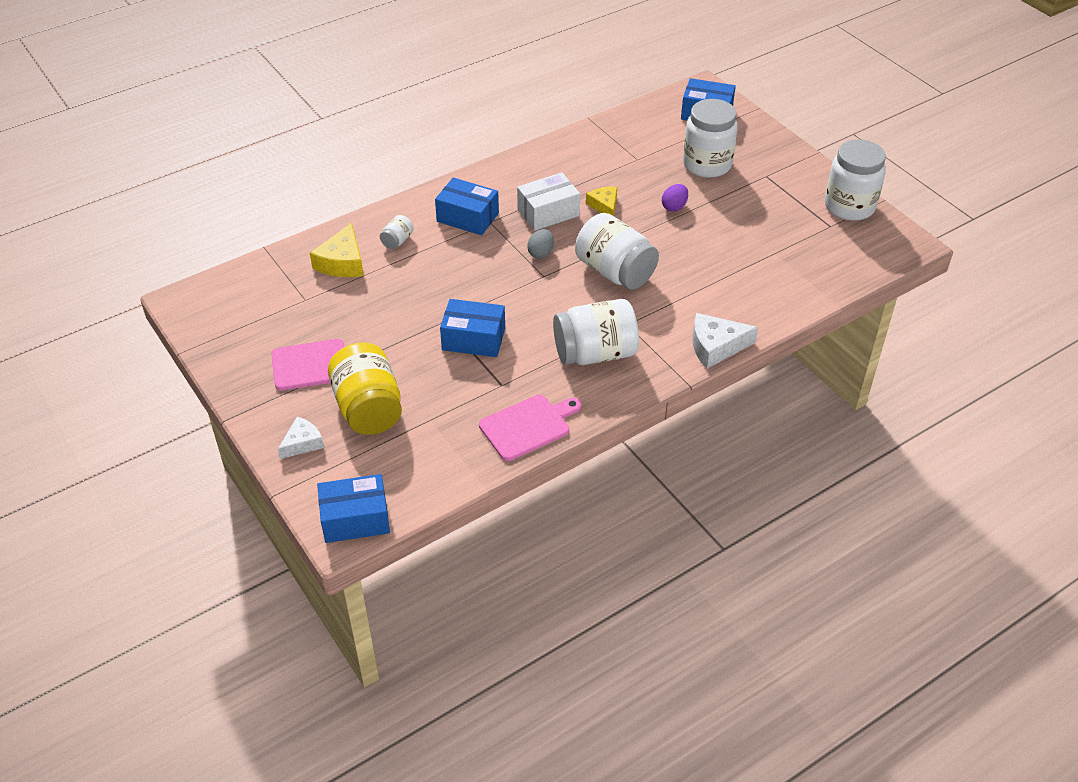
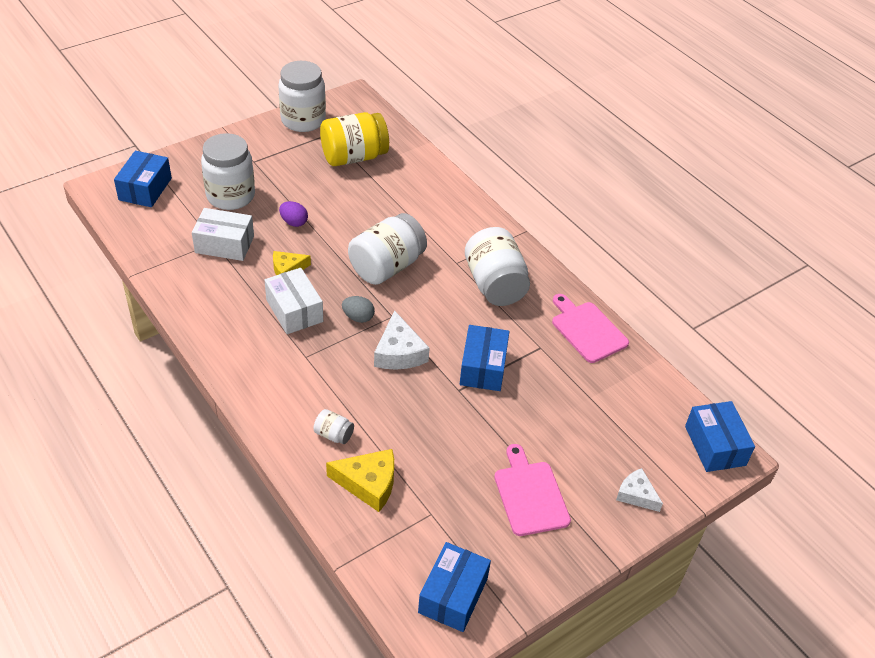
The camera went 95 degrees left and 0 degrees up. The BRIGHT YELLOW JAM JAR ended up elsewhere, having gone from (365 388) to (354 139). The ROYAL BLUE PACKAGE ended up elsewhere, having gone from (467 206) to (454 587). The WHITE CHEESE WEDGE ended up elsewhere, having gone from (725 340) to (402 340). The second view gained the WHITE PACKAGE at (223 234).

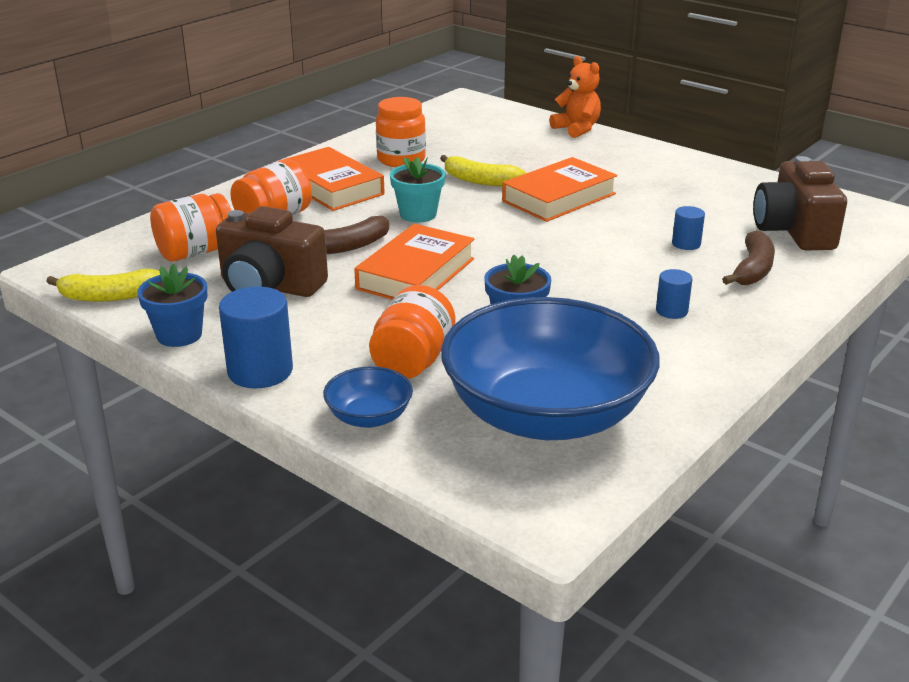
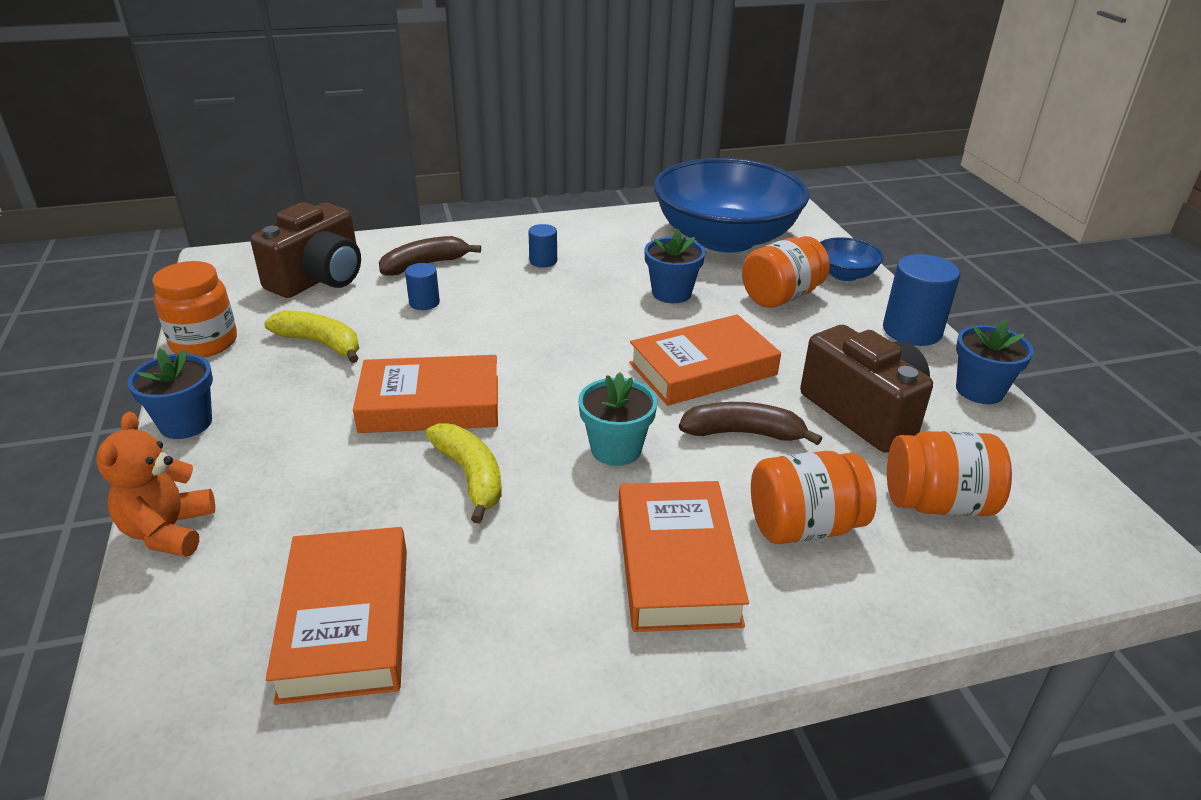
The camera went 145 degrees left and 5 degrees up. The BRIGHT YELLOW BANANA FRUIT ended up elsewhere, having gone from (103 285) to (311 336). The BRIGHT ORANGE JAM JAR ended up elsewhere, having gone from (401 132) to (194 309). The second view gained the ROYAL BLUE POTTED PLANT at (170 393). The second view gained the BRIGHT ORANGE BOOK at (336 616).

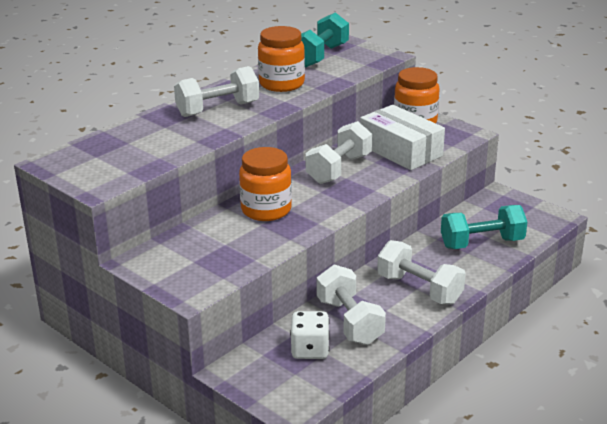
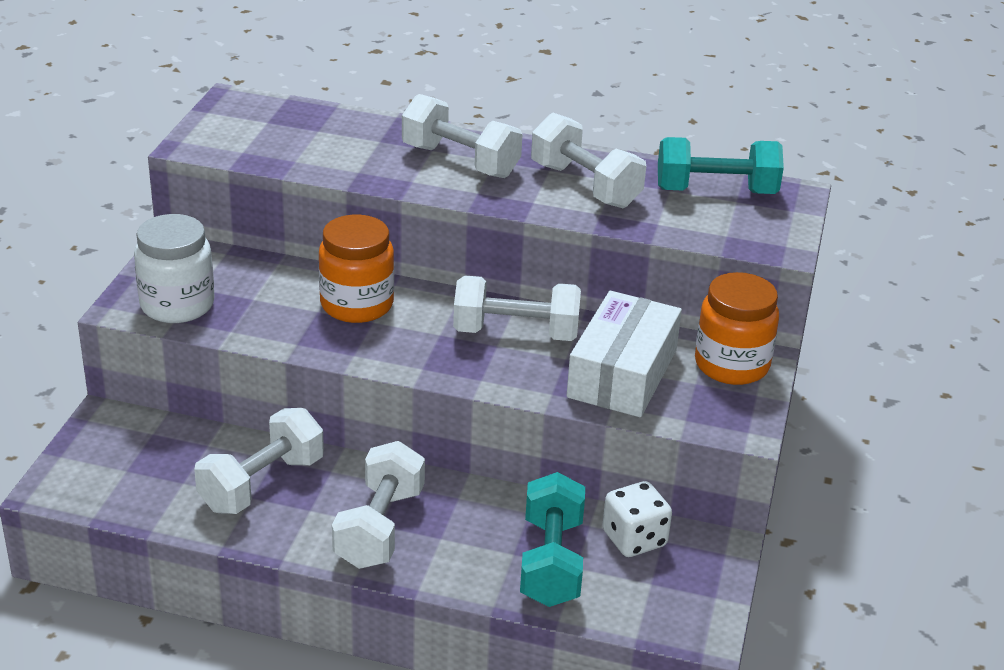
The camera went 60 degrees right and 5 degrees up. Where the BRIGHT ORANGE JAM JAR stood at (281 59), the WHITE HAND WEIGHT came to stand at (588 160). The WHITE DICE ended up elsewhere, having gone from (310 335) to (637 519). The AQUA HAND WEIGHT at (484 227) ended up facing another way, 45 degrees clockwise from before. The second view gained the WHITE JAM JAR at (174 268).

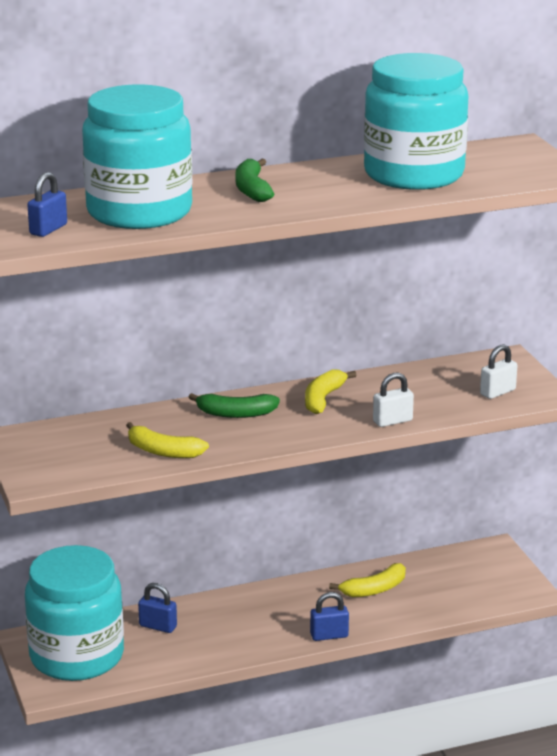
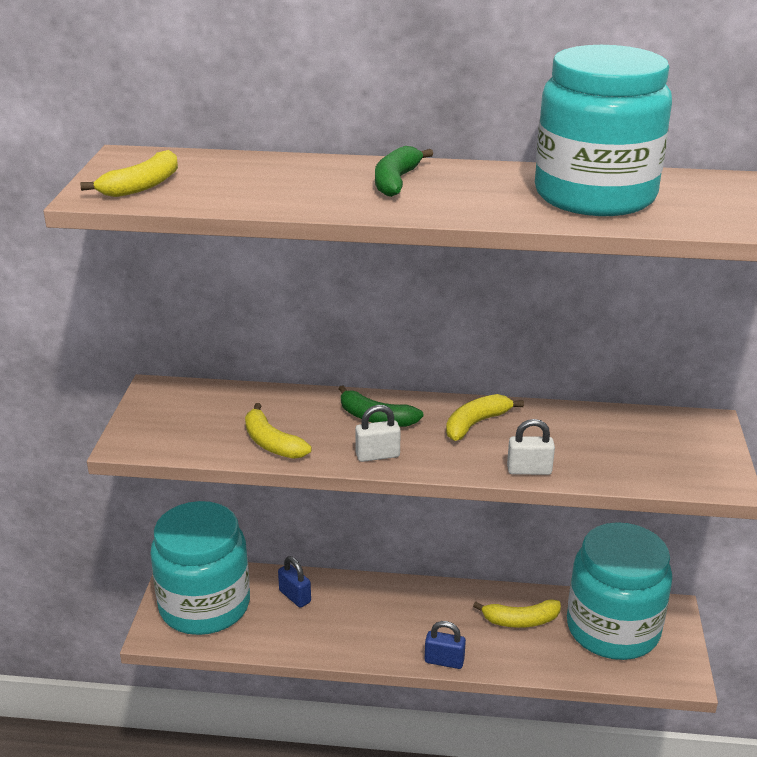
The camera went 25 degrees right and 5 degrees up. Where the ROYAL BLUE SMALL LOCK stood at (47 204), the BRIGHT YELLOW BANANA FRUIT came to stand at (129 173). The AQUA JAM JAR ended up elsewhere, having gone from (137 156) to (619 591). The WHITE SMALL LOCK ended up elsewhere, having gone from (498 371) to (378 433).

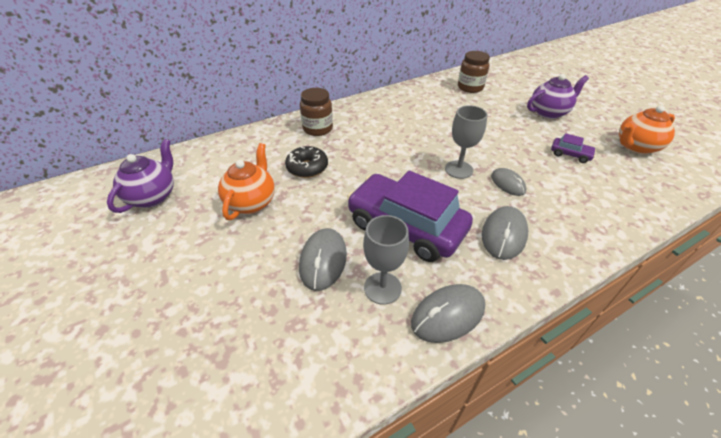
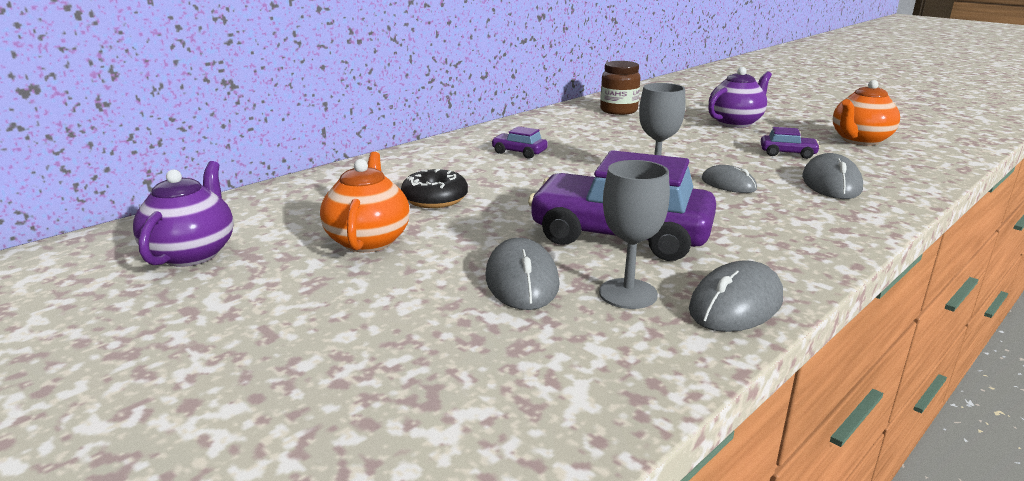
The camera went 15 degrees left and 20 degrees down. The second view lost the DARK BROWN JAM JAR at (316 112). The ASH-GREY PC MOUSE ended up elsewhere, having gone from (505 233) to (832 176). The second view gained the PURPLE AUTOMOBILE at (519 142).

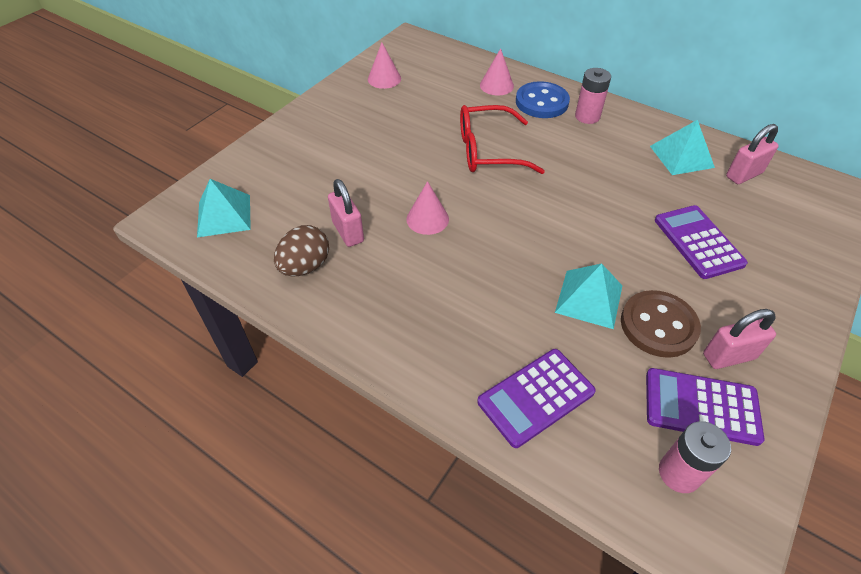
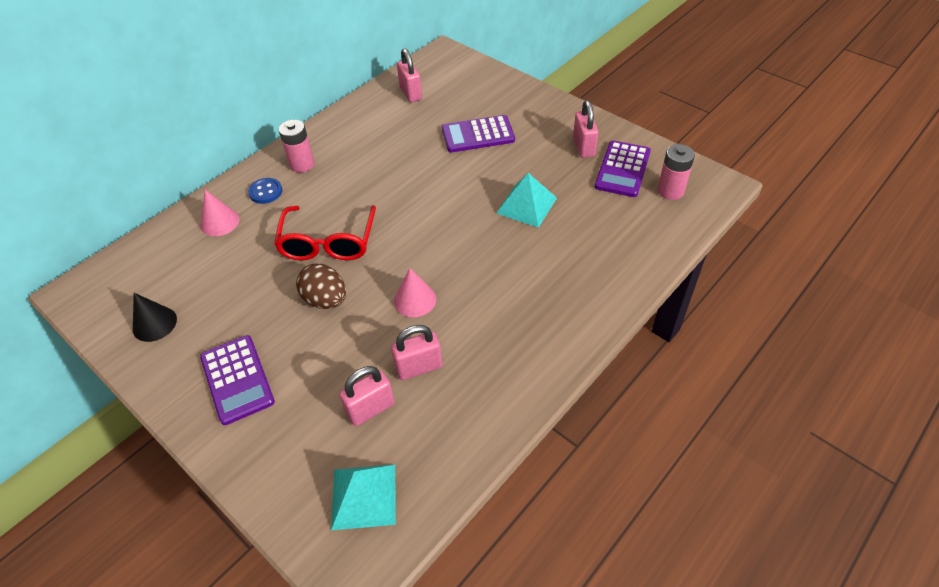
The camera went 80 degrees left and 0 degrees up. The DARK BROWN EGG ended up elsewhere, having gone from (301 251) to (321 286). What was the ROSY CONE at (384 66) turned into the EBONY CONE at (155 317). The PURPLE ADDING MACHINE ended up elsewhere, having gone from (536 398) to (237 380). The size of the ROYAL BLUE SHIRT BUTTON at (543 99) changed by a factor of 0.59. The second view lost the DARK BROWN SHIRT BUTTON at (661 324). The second view lost the AQUA SOLID PYRAMID at (682 147). The second view gained the ROSY SMALL LOCK at (367 396).

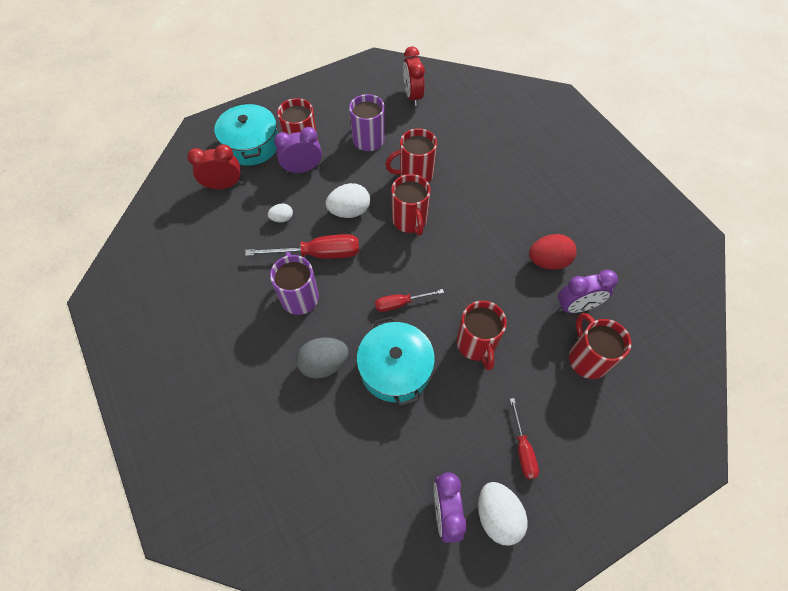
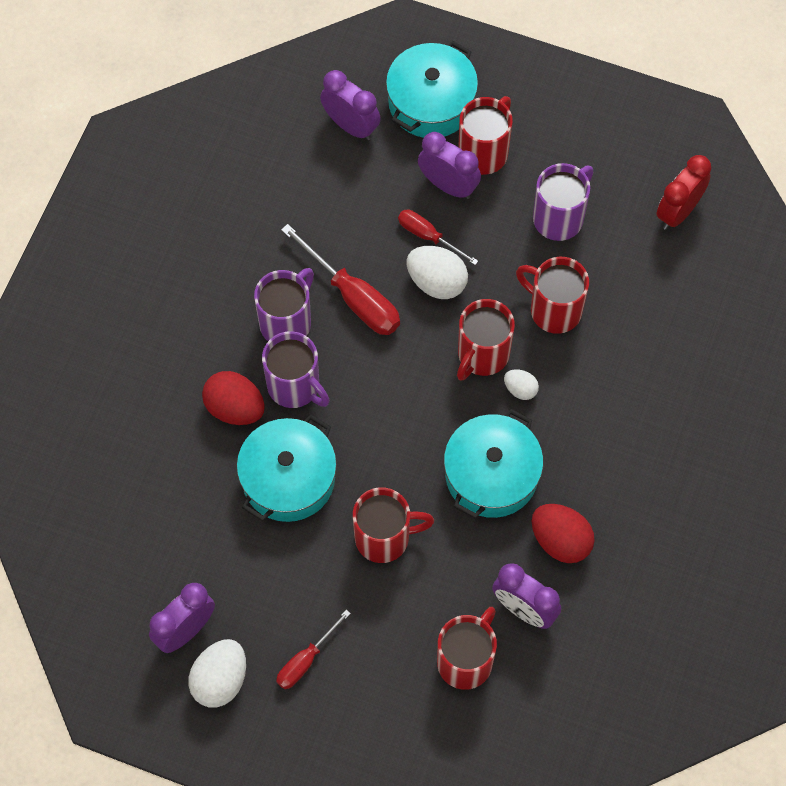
The camera went 50 degrees right and 5 degrees up. What was the CRIMSON CLOCK at (214 166) turned into the PURPLE CLOCK at (350 105). The WHITE EGG ended up elsewhere, having gone from (280 213) to (521 384). What was the ASH-GREY EGG at (322 358) turned into the CRIMSON EGG at (233 398). The CRIMSON HAND SCREWDRIVER ended up elsewhere, having gone from (409 300) to (438 237). The CRIMSON COFFEE MUG at (482 335) ended up facing another way, 135 degrees counterclockwise from before. The second view gained the PURPLE COFFEE MUG at (296 369). The second view gained the AQUA STOCKPOT at (493 463).

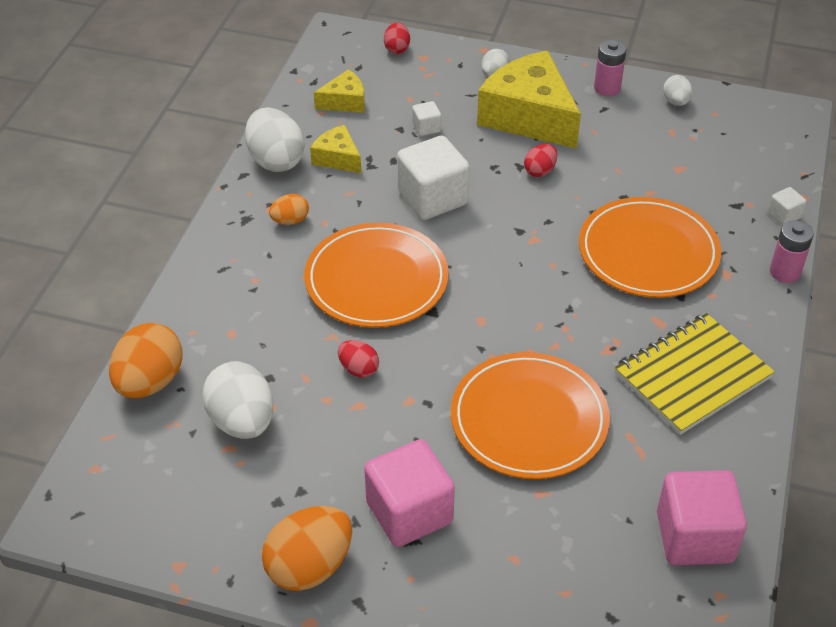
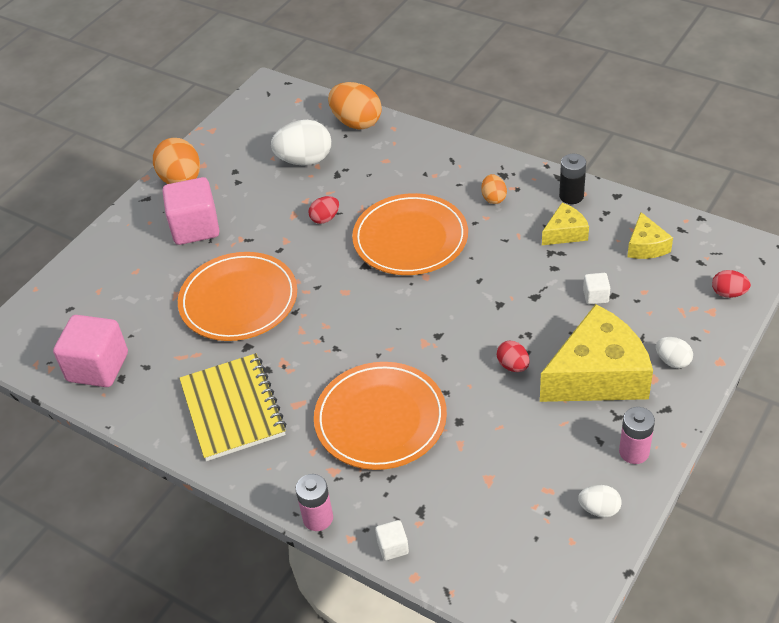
The camera went 110 degrees right and 0 degrees up. Where the WHITE EGG stood at (274 140), the EBONY BATTERY came to stand at (572 179). The second view lost the WHITE SOLID CUBE at (433 178).

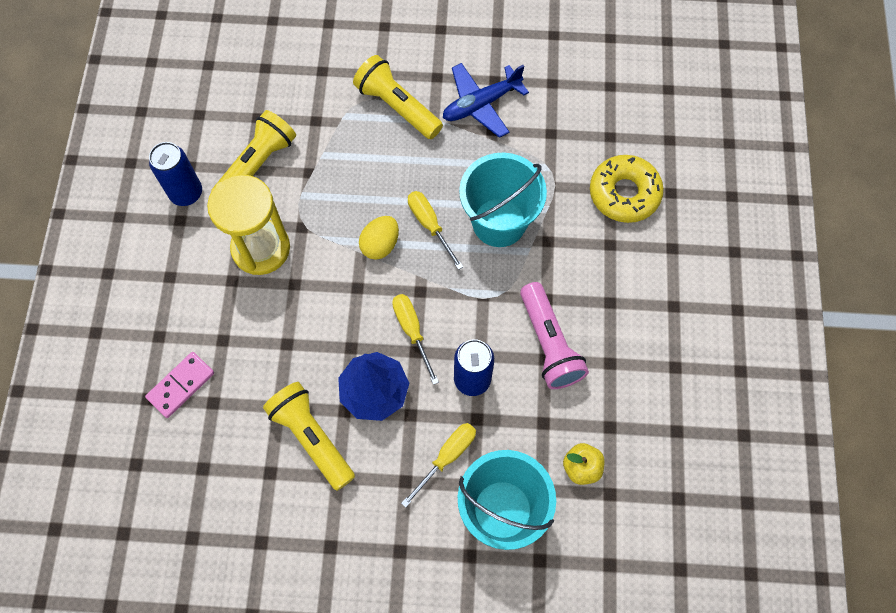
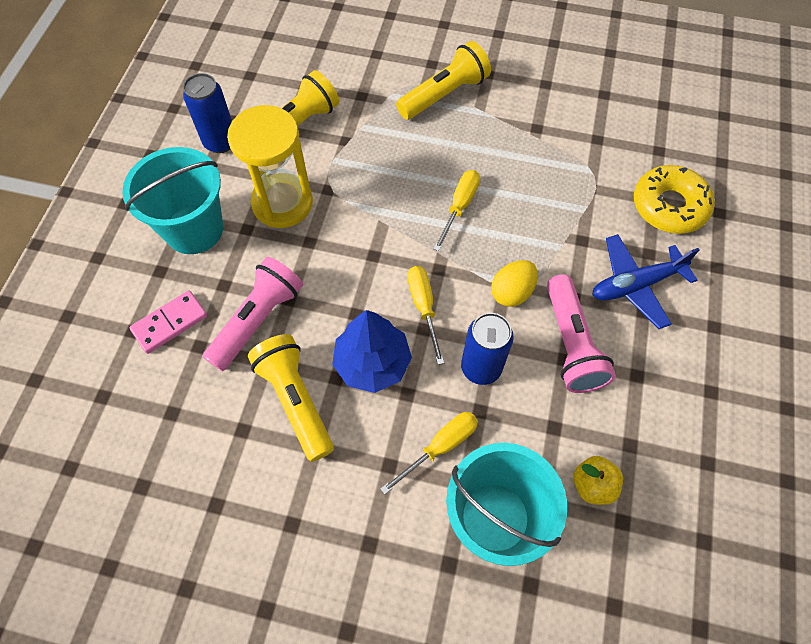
The camera went 10 degrees right and 5 degrees down. The BRIGHT YELLOW FLASHLIGHT at (398 97) ended up facing another way, 90 degrees clockwise from before. The BRIGHT YELLOW EGG ended up elsewhere, having gone from (379 238) to (514 283). The BRIGHT YELLOW HAND SCREWDRIVER at (435 230) ended up facing another way, 45 degrees clockwise from before. The ROYAL BLUE TOY PLANE ended up elsewhere, having gone from (486 100) to (646 281). The AQUA BUCKET ended up elsewhere, having gone from (503 200) to (172 200). The second view gained the ROSY FLASHLIGHT at (253 314).

